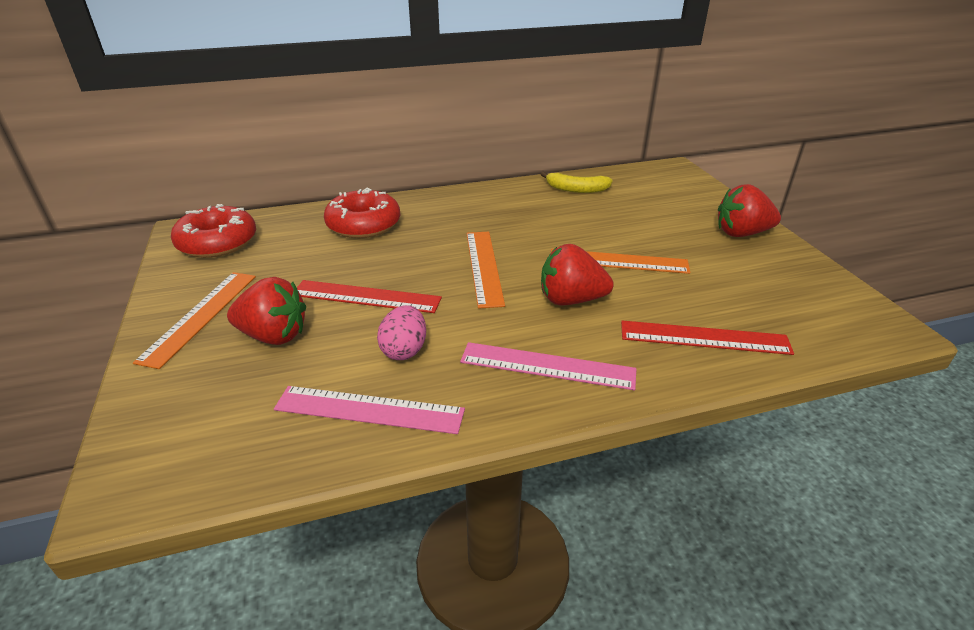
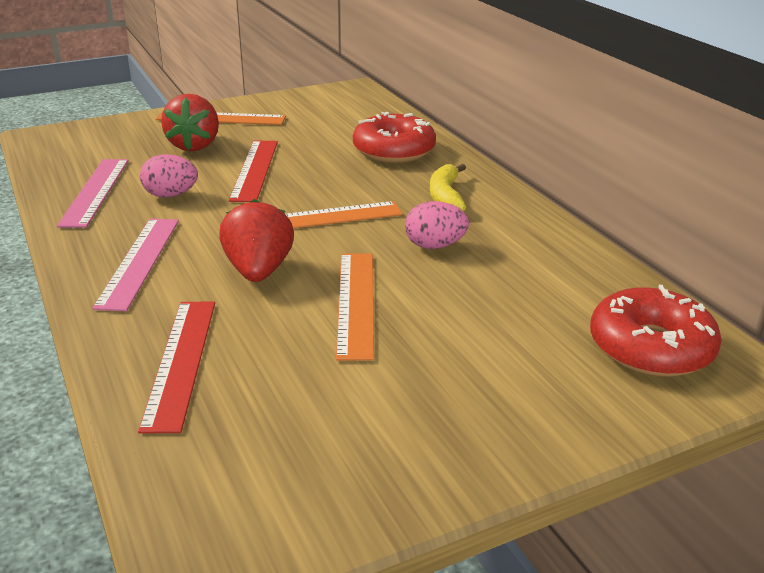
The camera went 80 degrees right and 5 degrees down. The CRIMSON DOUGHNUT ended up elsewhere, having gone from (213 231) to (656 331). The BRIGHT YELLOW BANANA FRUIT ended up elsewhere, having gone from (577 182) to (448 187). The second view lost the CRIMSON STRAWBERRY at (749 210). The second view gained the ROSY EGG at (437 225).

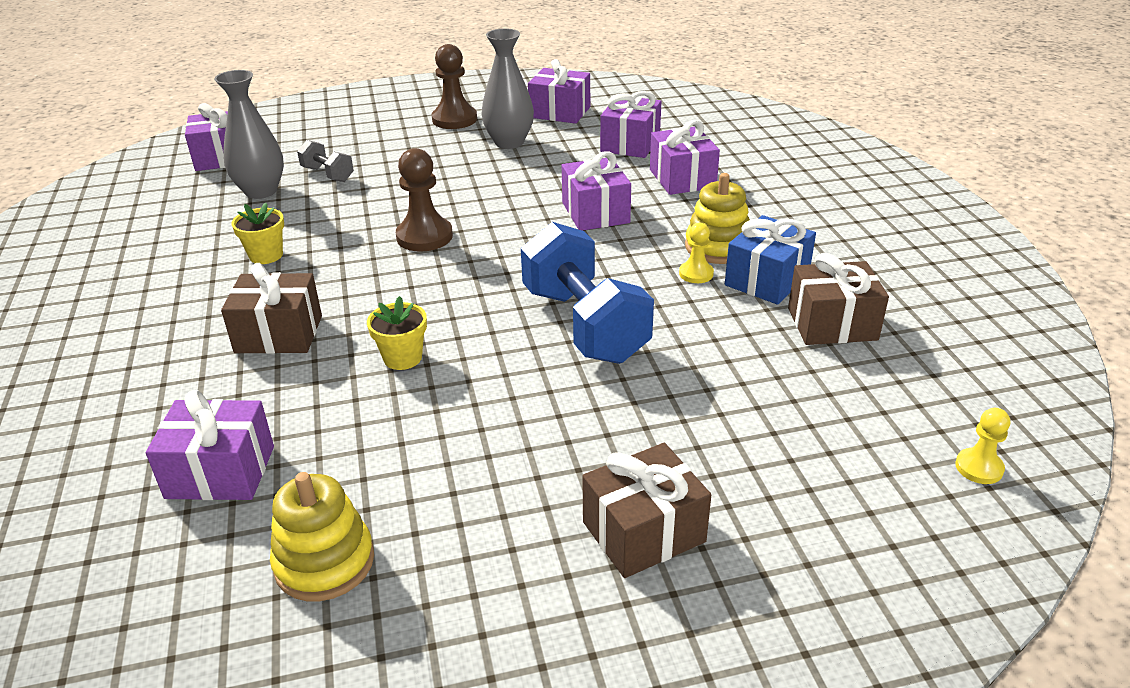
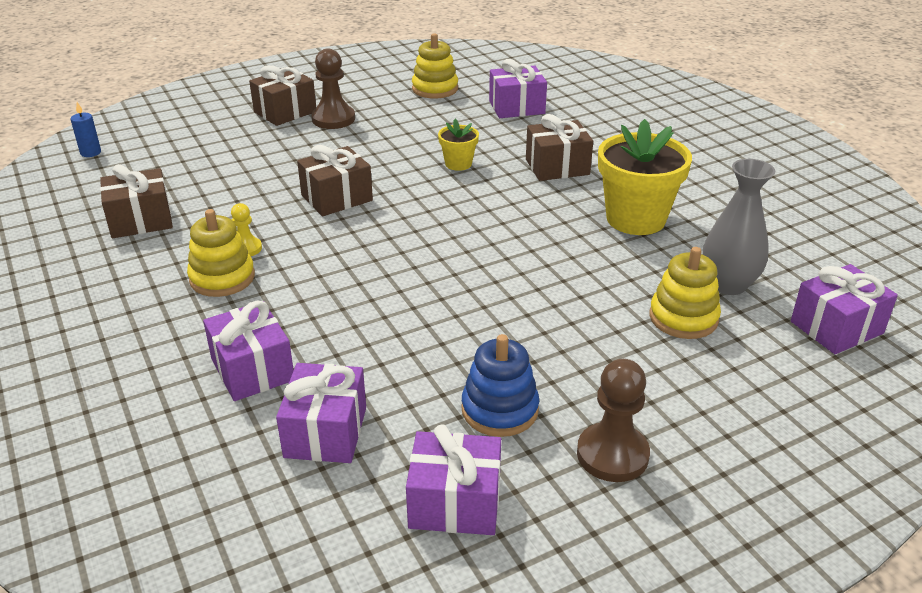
The camera went 165 degrees right and 0 degrees up. The size of the BRIGHT YELLOW POTTED PLANT at (257 233) changed by a factor of 2.01. Where the ASH-GREY HAND WEIGHT stood at (325 161), the BRIGHT YELLOW RING STACKER came to stand at (685 293). The DARK BROWN GAME PAWN ended up elsewhere, having gone from (424 200) to (333 88). Where the ASH-GREY FLOWER VASE stood at (507 88), the ROYAL BLUE RING STACKER came to stand at (500 385). Where the ROYAL BLUE HAND WEIGHT stood at (587 293), the DARK BROWN GIFT came to stand at (335 180). The second view lost the PURPLE GIFT at (596 191). The second view lost the ROYAL BLUE GIFT at (770 260). Where the BRIGHT YELLOW GAME PAWN stood at (982 446), the ROYAL BLUE CANDLE came to stand at (85 129).

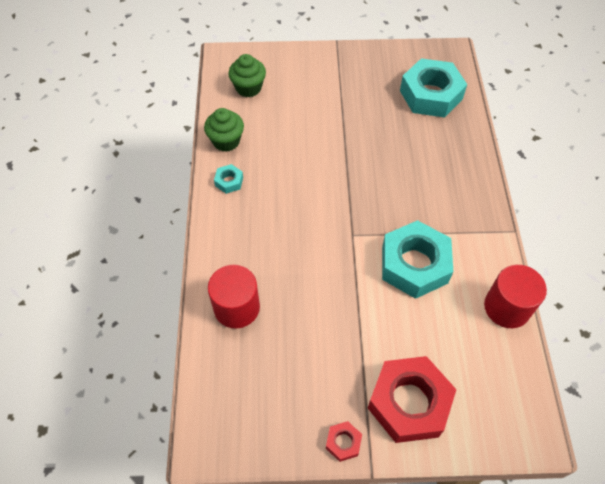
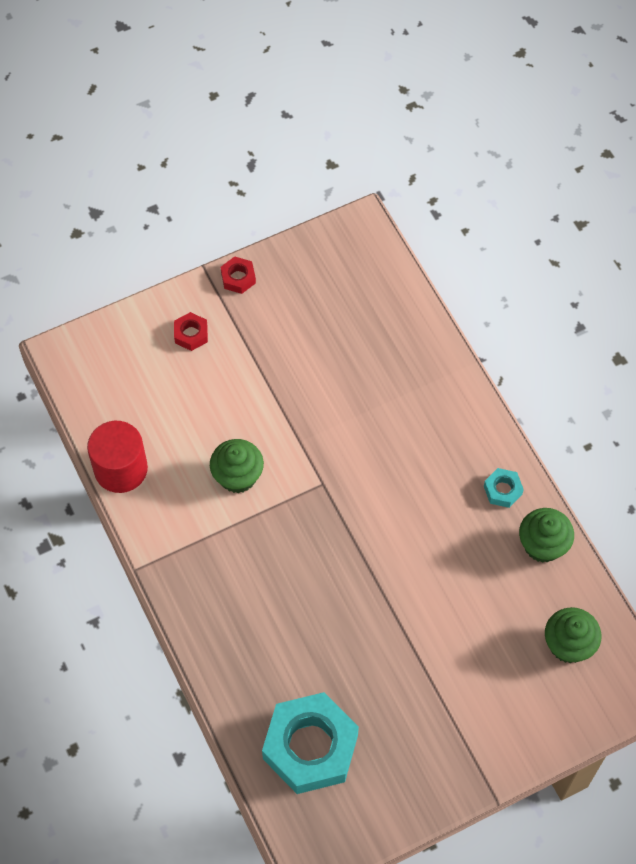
The camera went 155 degrees right and 5 degrees up. The second view lost the CRIMSON CYLINDER at (234 297). The size of the CRIMSON HEXAGON NUT at (412 399) changed by a factor of 0.43. Where the AQUA HEXAGON NUT stood at (417 259), the LEAF-GREEN MUFFIN came to stand at (237 466).

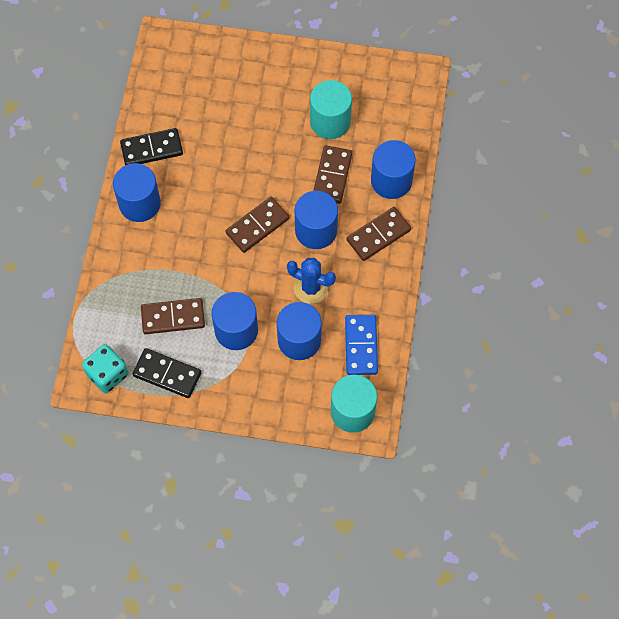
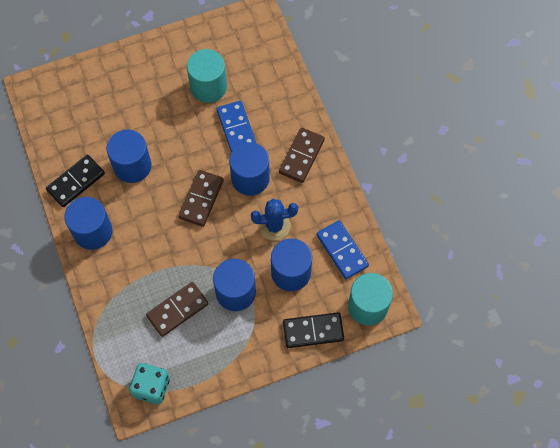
The camera went 30 degrees left and 0 degrees up. The EBONY DOMINO ended up elsewhere, having gone from (167 373) to (313 330). What was the DARK BROWN DOMINO at (332 174) turned into the ROYAL BLUE DOMINO at (236 126). The ROYAL BLUE CYLINDER ended up elsewhere, having gone from (393 169) to (129 156).

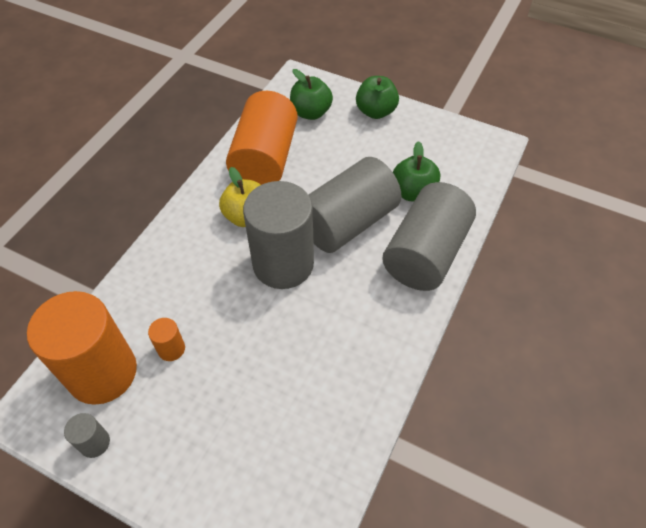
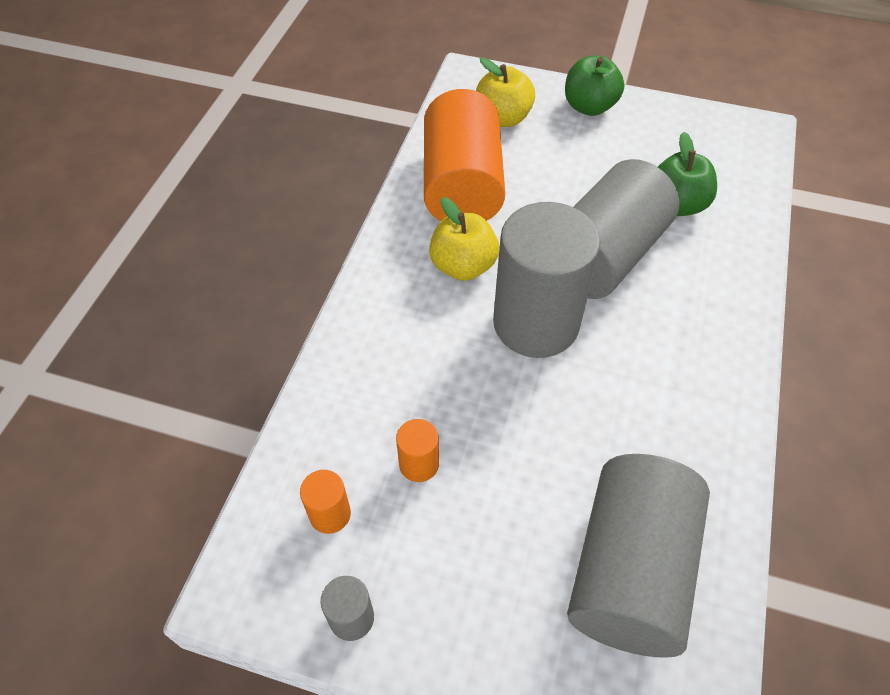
The camera went 10 degrees left and 0 degrees up. The size of the BRIGHT ORANGE CYLINDER at (82 348) changed by a factor of 0.41. What was the LEAF-GREEN TOY APPLE at (311 94) turned into the BRIGHT YELLOW TOY APPLE at (505 92). The ASH-GREY CYLINDER ended up elsewhere, having gone from (429 236) to (638 556).

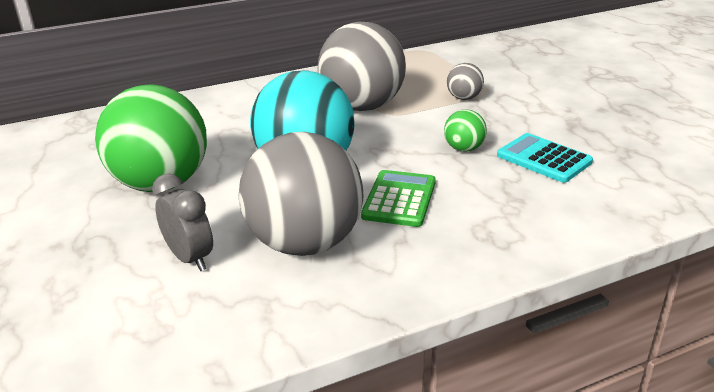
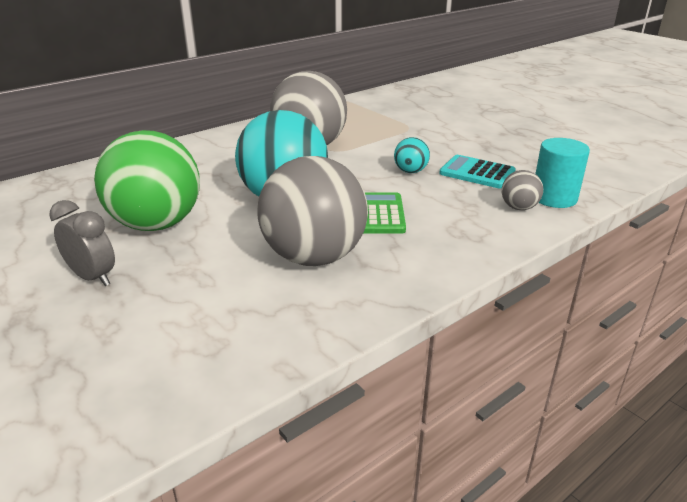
The camera went 15 degrees left and 0 degrees up. The ASH-GREY CLOCK ended up elsewhere, having gone from (182 222) to (82 243). What was the LEAF-GREEN SPHERE at (465 130) turned into the AQUA SPHERE at (412 155). The ASH-GREY SPHERE ended up elsewhere, having gone from (465 81) to (522 190). The second view gained the AQUA CYLINDER at (562 173).

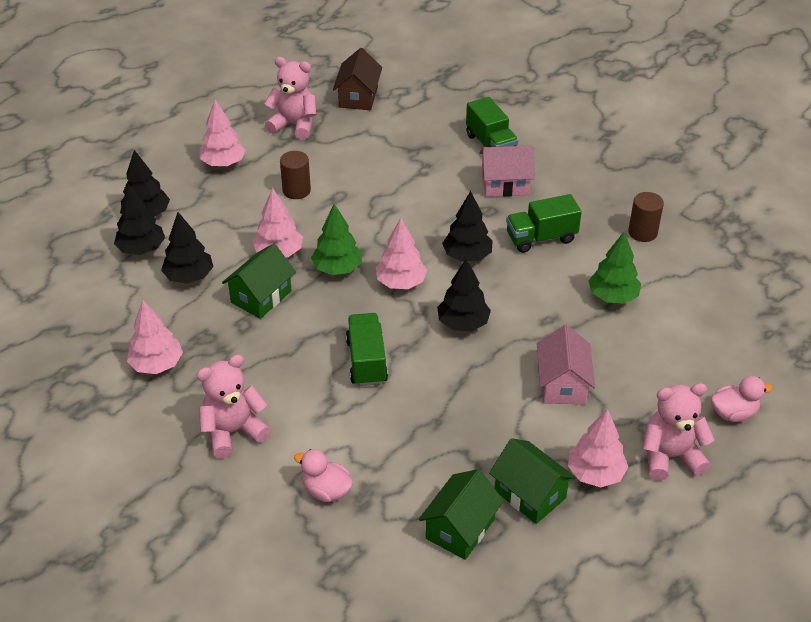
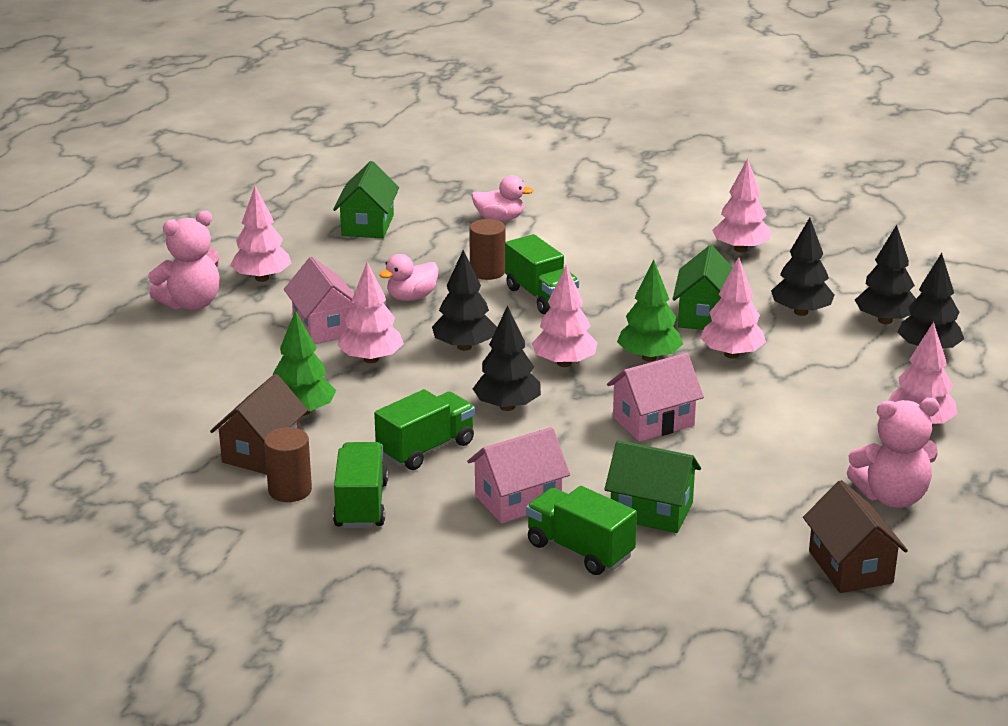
The camera went 155 degrees right and 15 degrees down. The second view lost the ROSY TEDDY at (234 407). The DARK BROWN CYLINDER ended up elsewhere, having gone from (295 175) to (487 249). The LEAF-GREEN COTTAGE ended up elsewhere, having gone from (532 481) to (652 486). The ROSY DUCK ended up elsewhere, having gone from (742 399) to (409 277). The second view gained the DARK BROWN COTTAGE at (259 424). The second view gained the LEAF-GREEN LORRY at (360 485). The second view gained the ROSY TOY TREE at (371 312). The second view gained the ROSY COTTAGE at (655 397).

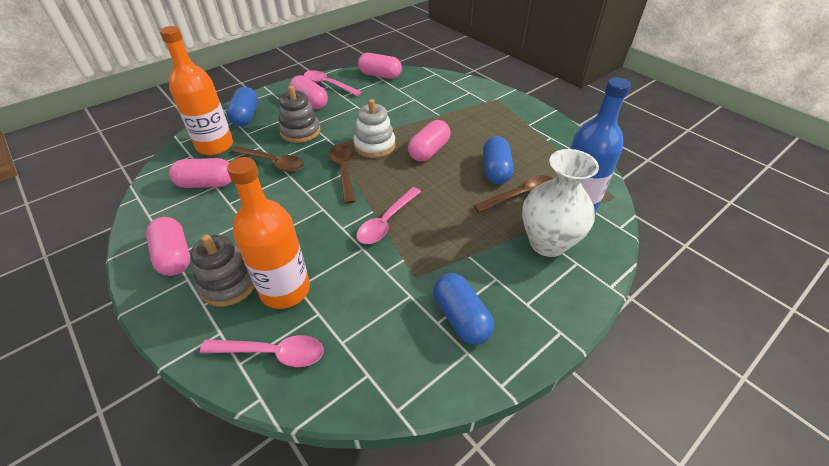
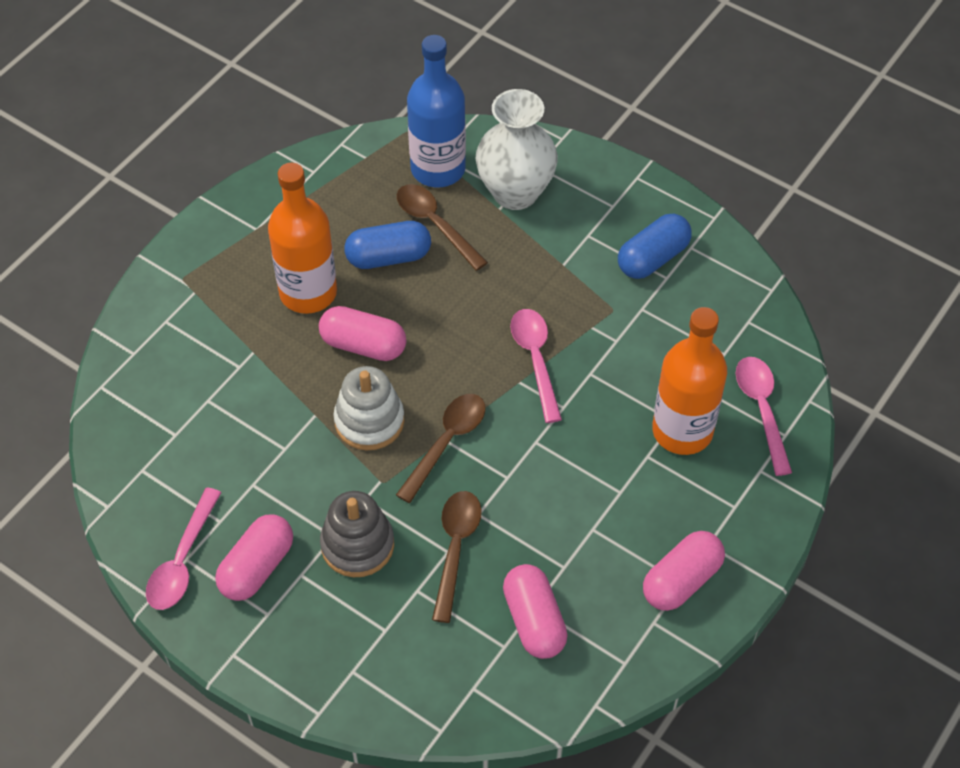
The camera went 105 degrees left and 10 degrees up. The BRIGHT ORANGE BOTTLE ended up elsewhere, having gone from (196 90) to (302 238). The second view lost the ASH-GREY RING STACKER at (222 271). The second view lost the ROYAL BLUE PILL SHAPE at (242 106). The DARK BROWN TEASPOON at (342 174) ended up facing another way, 150 degrees clockwise from before. The ROSY TEASPOON at (388 215) ended up facing another way, 120 degrees counterclockwise from before. The second view lost the ROSY PILL SHAPE at (380 66).

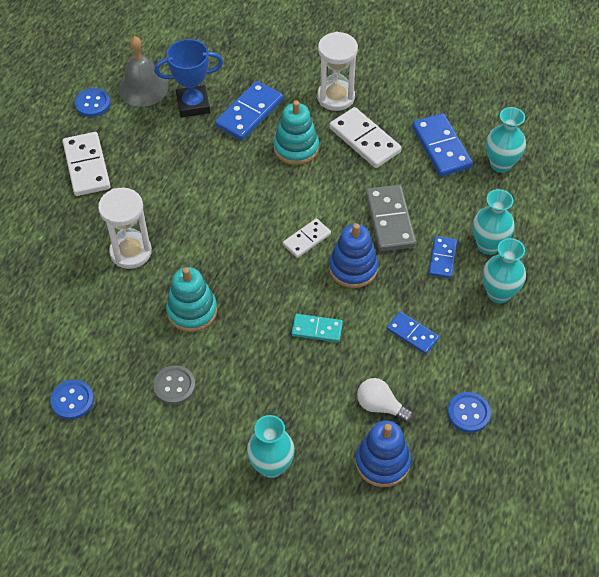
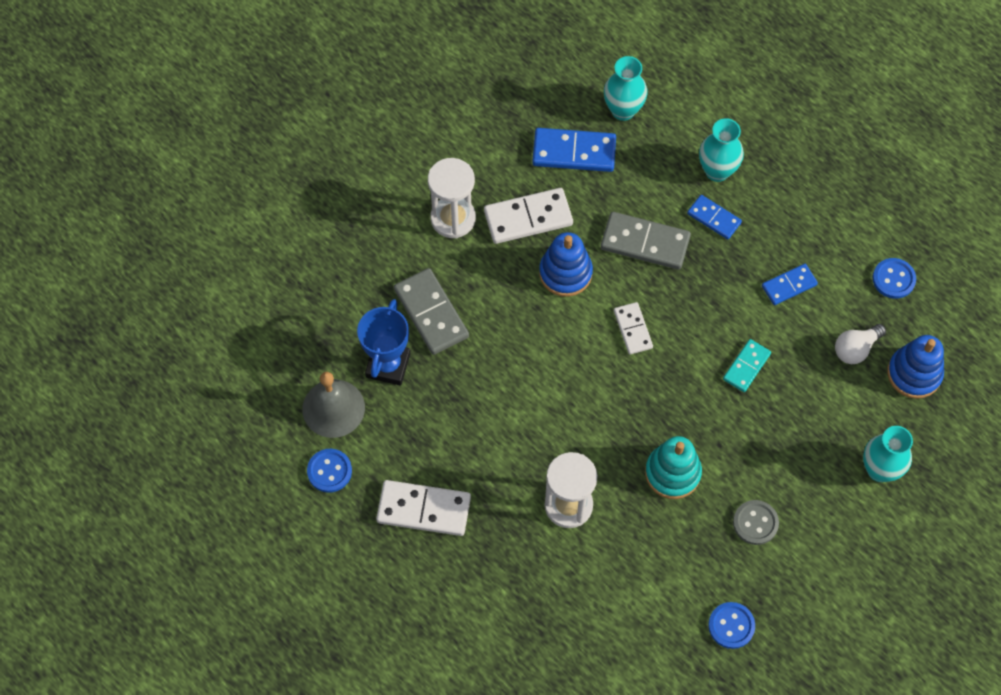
The camera went 65 degrees left and 10 degrees up. What was the ROYAL BLUE DOMINO at (249 111) turned into the ASH-GREY DOMINO at (431 311). The second view lost the AQUA RING STACKER at (296 132). The ROYAL BLUE RING STACKER ended up elsewhere, having gone from (353 255) to (566 264). The second view lost the AQUA FLOWER VASE at (504 270).

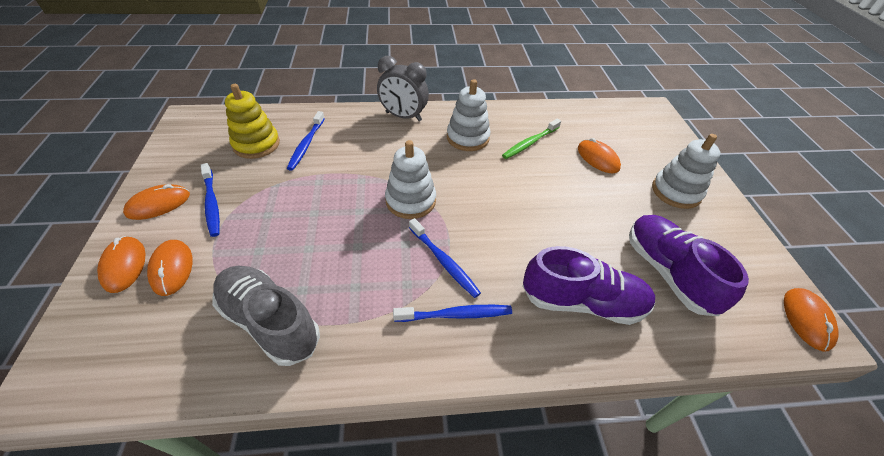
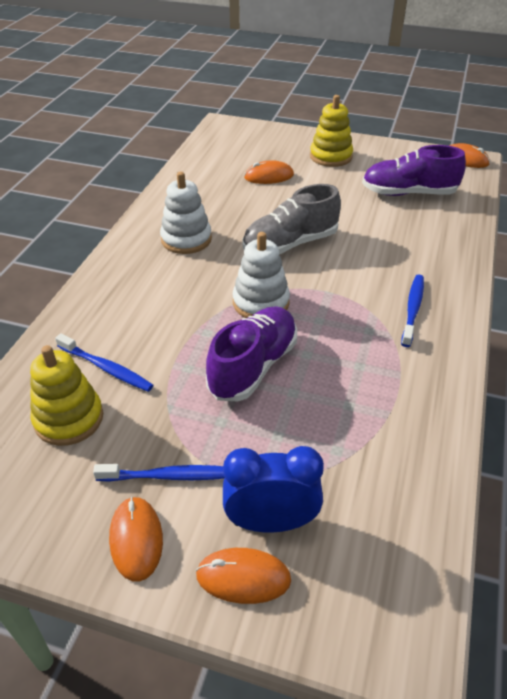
The camera went 65 degrees left and 5 degrees down. Where the BRIGHT ORANGE PC MOUSE stood at (170 268), the ROYAL BLUE CLOCK came to stand at (273 489). The ASH-GREY SNEAKER ended up elsewhere, having gone from (266 316) to (291 219). The second view lost the ASH-GREY CLOCK at (403 88). The second view lost the ROYAL BLUE TOOTHBRUSH at (445 258). The second view lost the LEAF-GREEN TOOTHBRUSH at (531 139). The PURPLE SNEAKER ended up elsewhere, having gone from (589 285) to (251 354). What was the WHITE RING STACKER at (686 171) turned into the BRIGHT YELLOW RING STACKER at (331 131).

